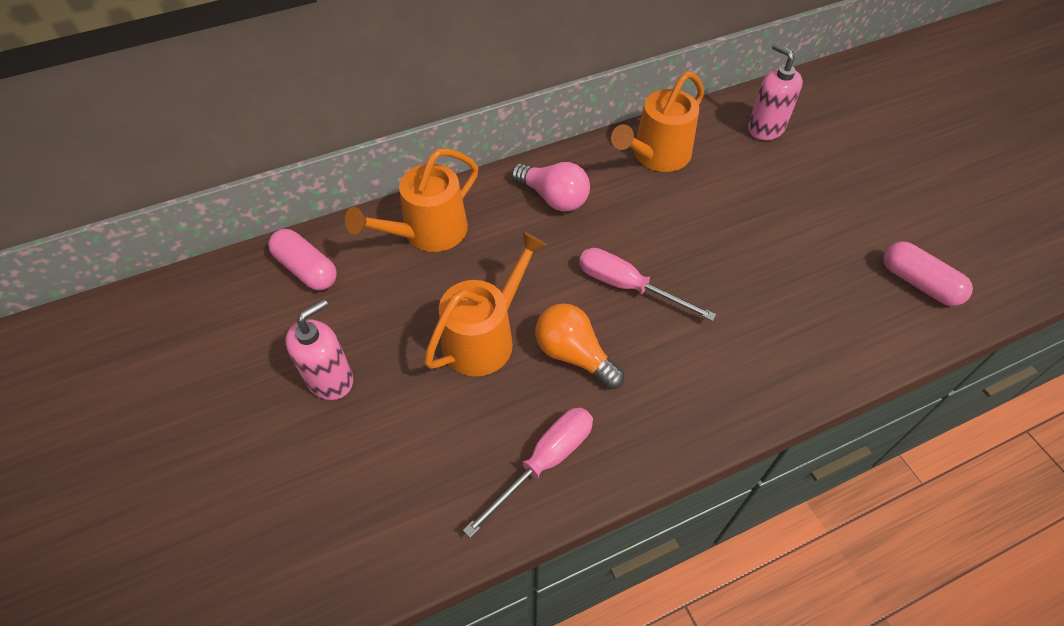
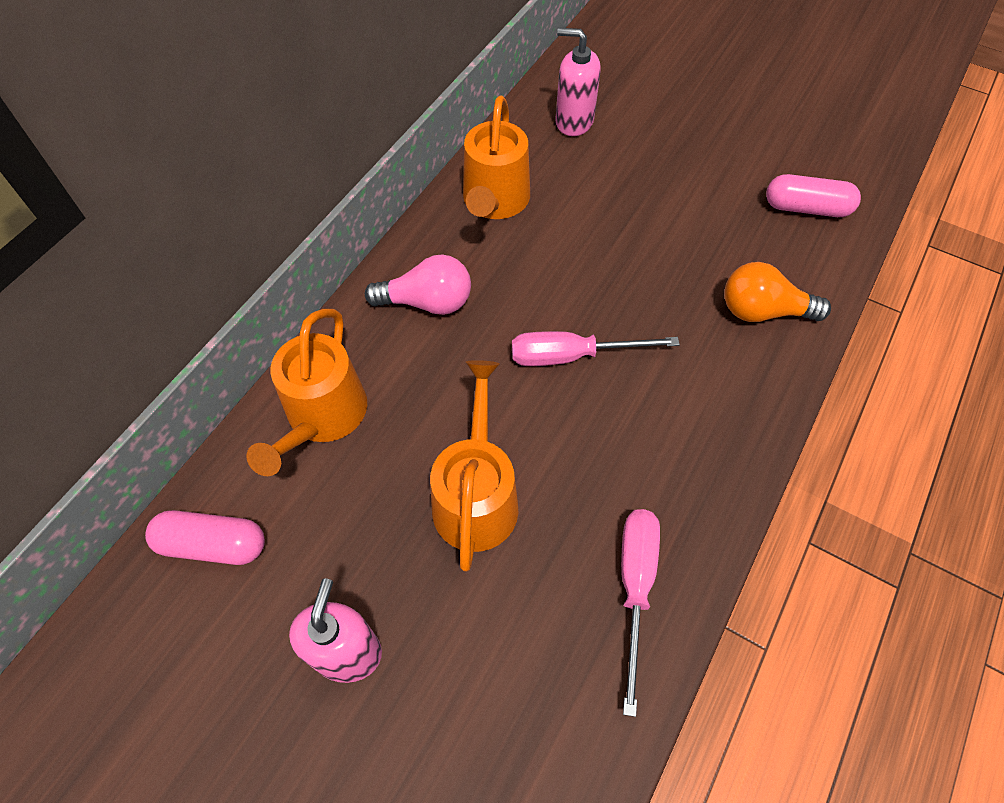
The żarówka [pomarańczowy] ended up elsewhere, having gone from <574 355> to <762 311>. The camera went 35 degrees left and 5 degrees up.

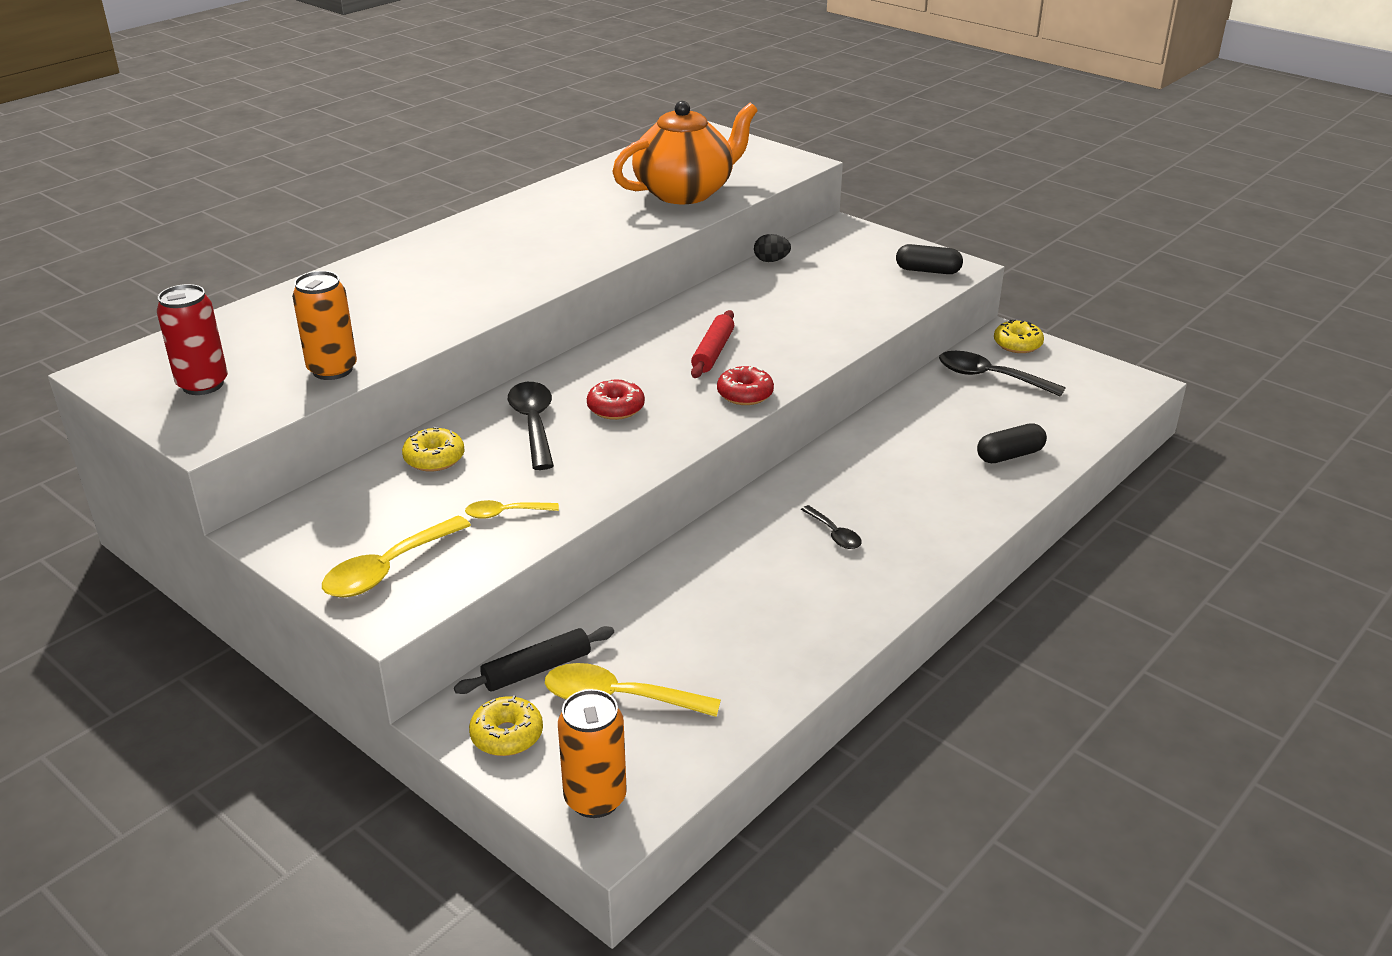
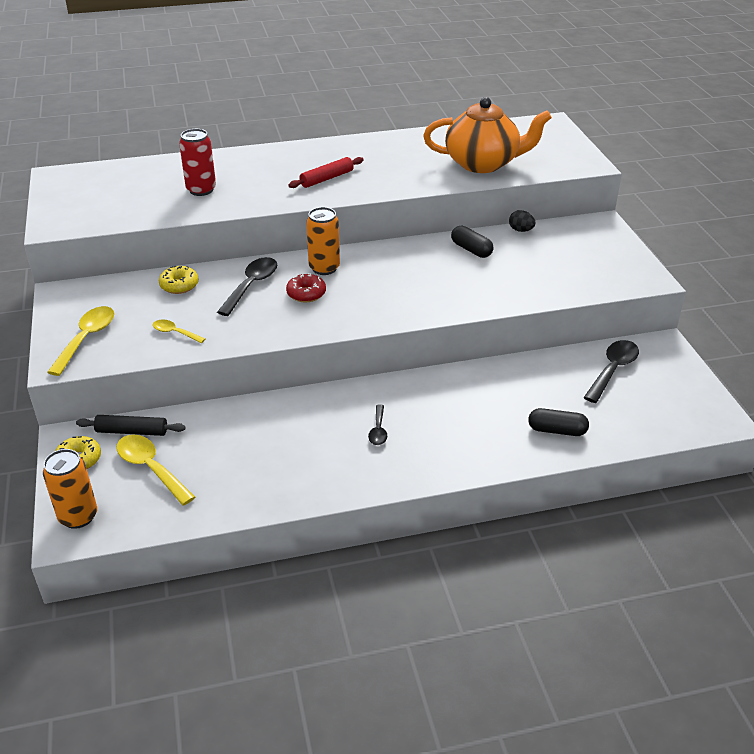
The puszka [czerwony] ended up elsewhere, having gone from <203 384> to <201 190>. The puszka [pomarańczowy] ended up elsewhere, having gone from <332 370> to <324 268>. The łyżka [żółty] at <388 569> ended up facing another way, 120 degrees clockwise from before. The wałek do ciasta [czerwony] ended up elsewhere, having gone from <713 352> to <327 178>. The second view lost the donut [czerwony] at <745 394>. The kapsułka [czarny] ended up elsewhere, having gone from <928 271> to <471 250>. The łyżka [czarny] at <990 377> ended up facing another way, 60 degrees clockwise from before. The second view lost the donut [żółty] at <1017 344>. The camera went 35 degrees right and 5 degrees up.

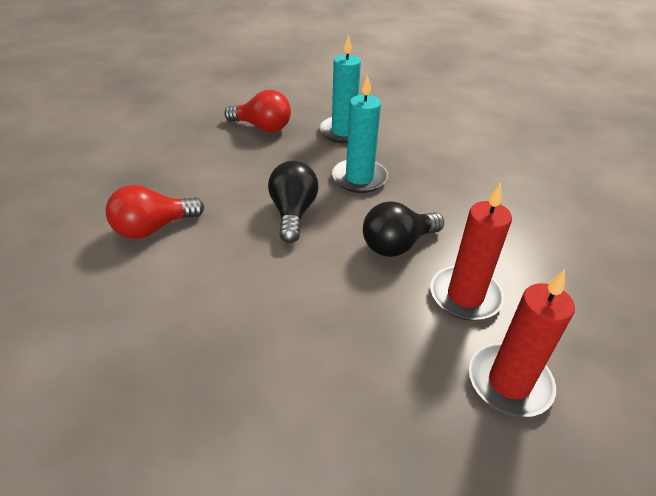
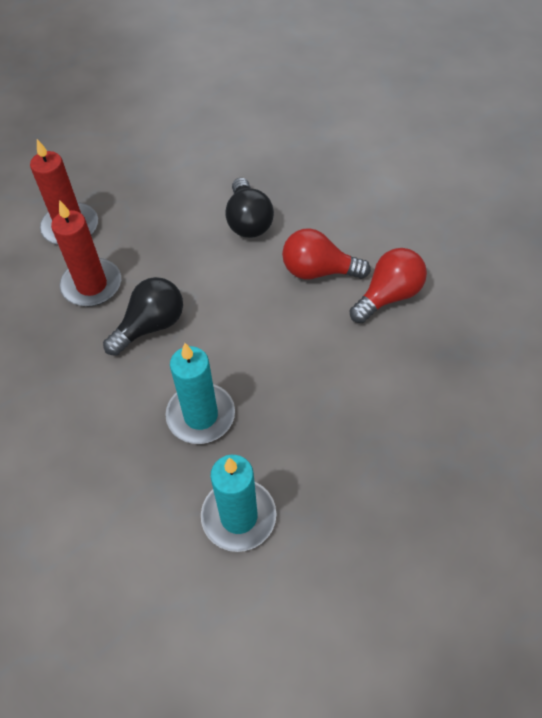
The żarówka [czerwony] ended up elsewhere, having gone from <262 127> to <318 271>. The żarówka [czarny] ended up elsewhere, having gone from <293 213> to <248 221>. The camera went 170 degrees right and 15 degrees up.

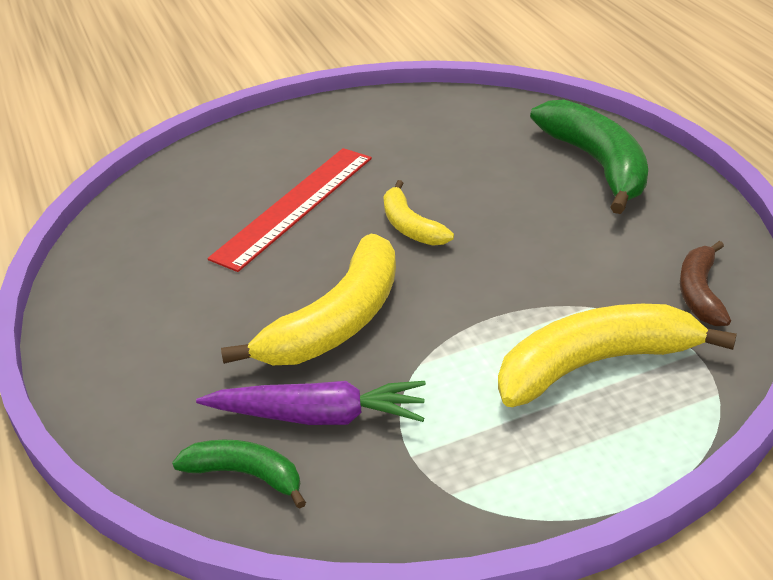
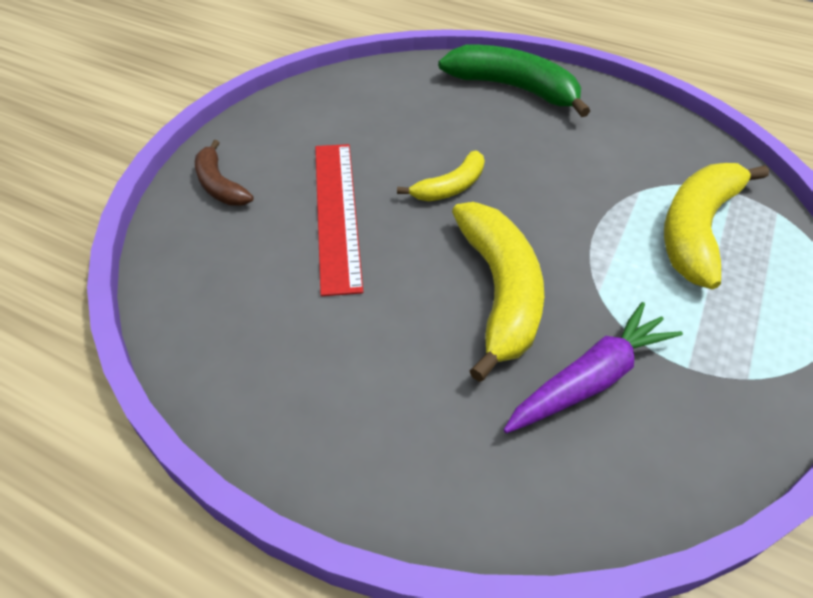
The second view lost the banan [zielony] at <246 475>. The banan [żółty] at <410 226> ended up facing another way, 60 degrees counterclockwise from before. The banan [brązowy] ended up elsewhere, having gone from <700 293> to <219 185>. The camera went 45 degrees left and 10 degrees up.

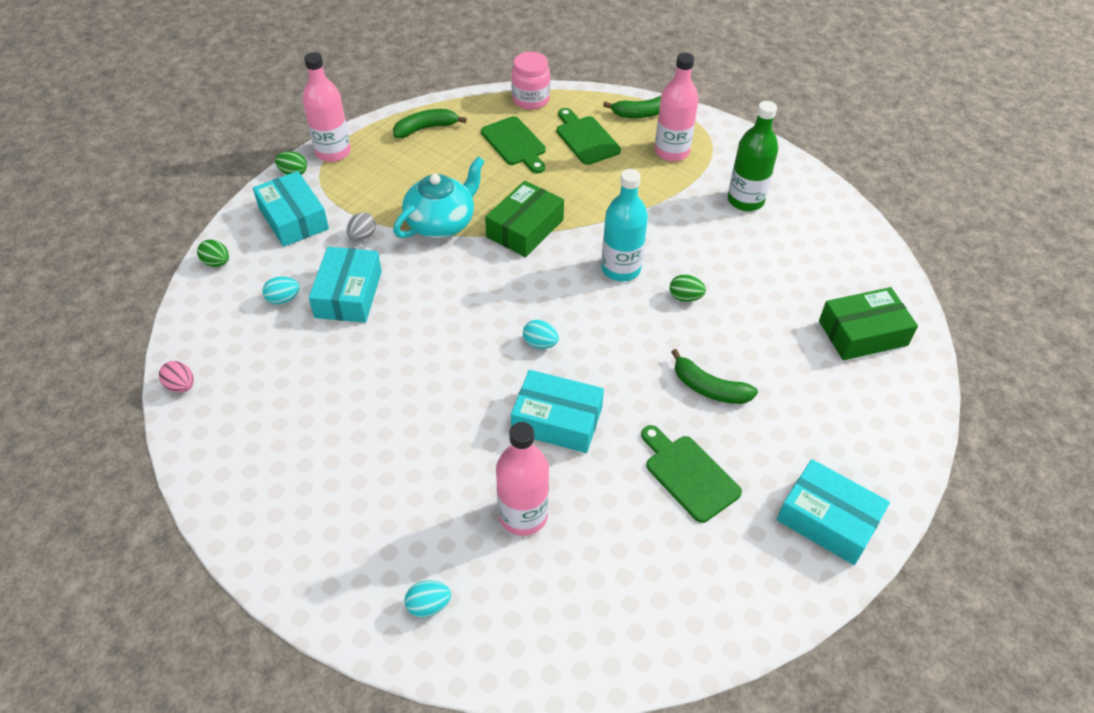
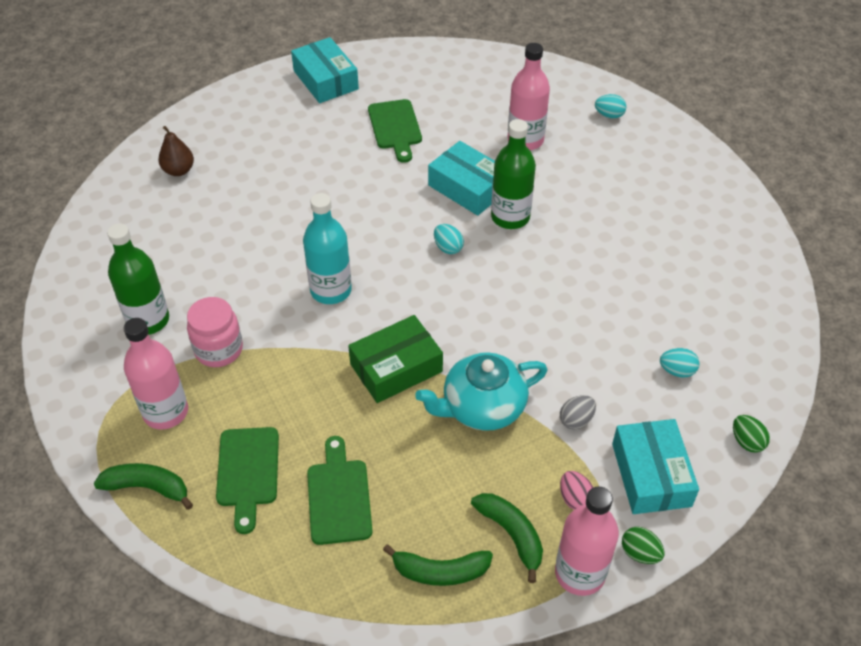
The jajko [różowy] ended up elsewhere, having gone from <181 386> to <575 499>. The second view lost the pudełko [turkusowy] at <348 294>. The słoik [różowy] ended up elsewhere, having gone from <530 100> to <219 350>. The second view lost the jajko [zielony] at <685 297>. The banan [zielony] ended up elsewhere, having gone from <709 388> to <511 535>. Where the pudełko [zielony] stood at <862 333>, the gruszka [brązowy] came to stand at <179 170>. The second view gained the butelka [zielony] at <510 217>. The camera went 155 degrees left and 0 degrees up.

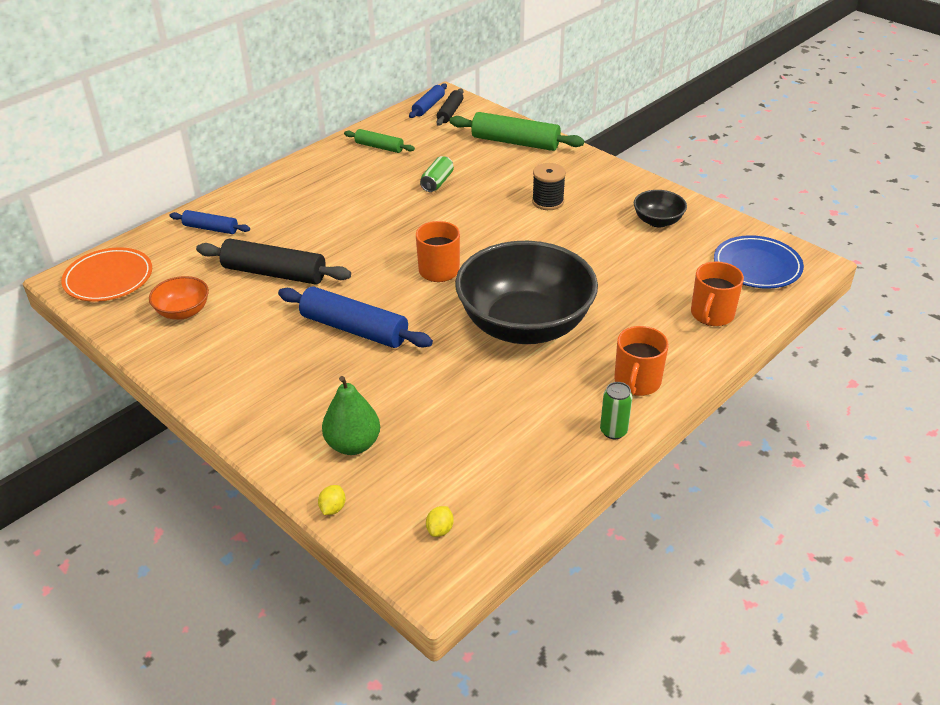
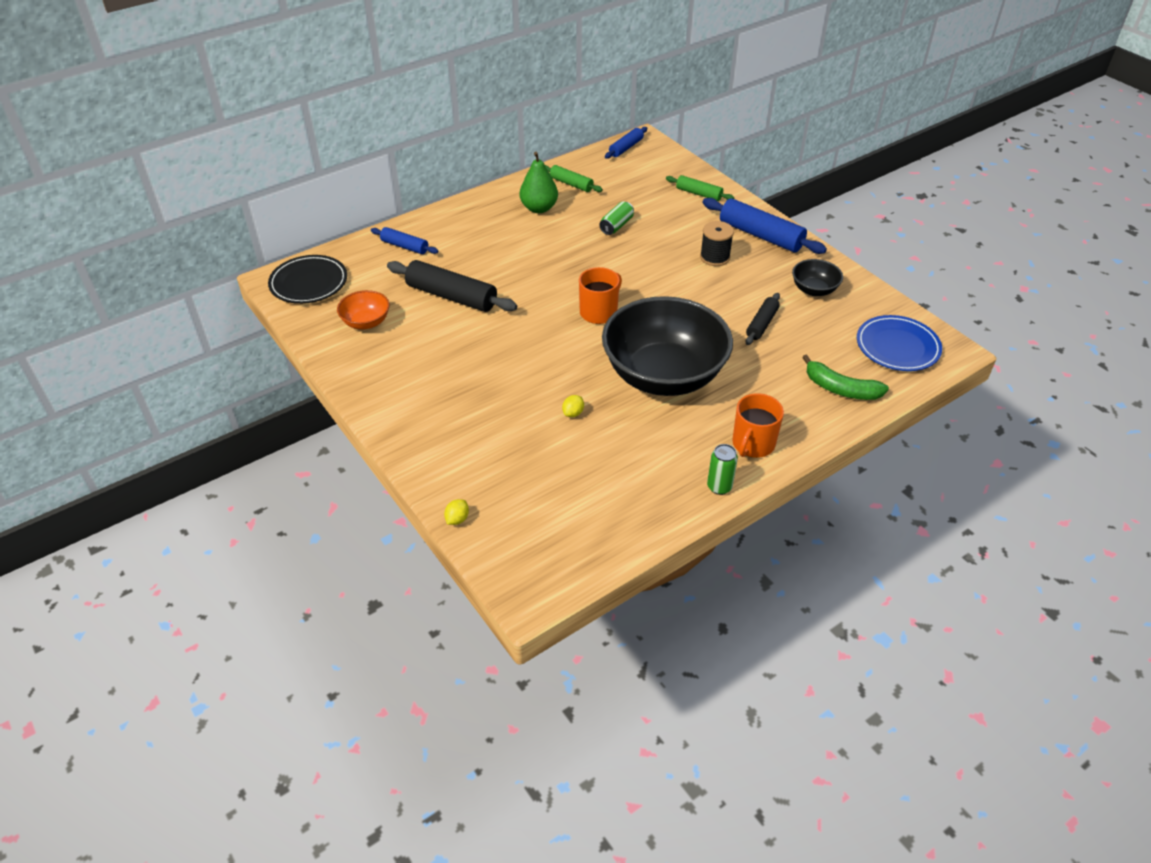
What was the talerz [pomarańczowy] at <108 279> turned into the talerz [czarny] at <309 283>. The wałek do ciasta [niebieski] ended up elsewhere, having gone from <354 329> to <761 235>. The gruszka [zielony] ended up elsewhere, having gone from <353 444> to <539 208>. The cytryna [żółty] ended up elsewhere, having gone from <440 529> to <573 413>. The wałek do ciasta [czarny] ended up elsewhere, having gone from <450 112> to <761 324>. The size of the wałek do ciasta [zielony] at <515 142> changed by a factor of 0.57. Where the kubek [pomarańczowy] stood at <712 314>, the banan [zielony] came to stand at <840 389>. The camera went 10 degrees right and 5 degrees up.

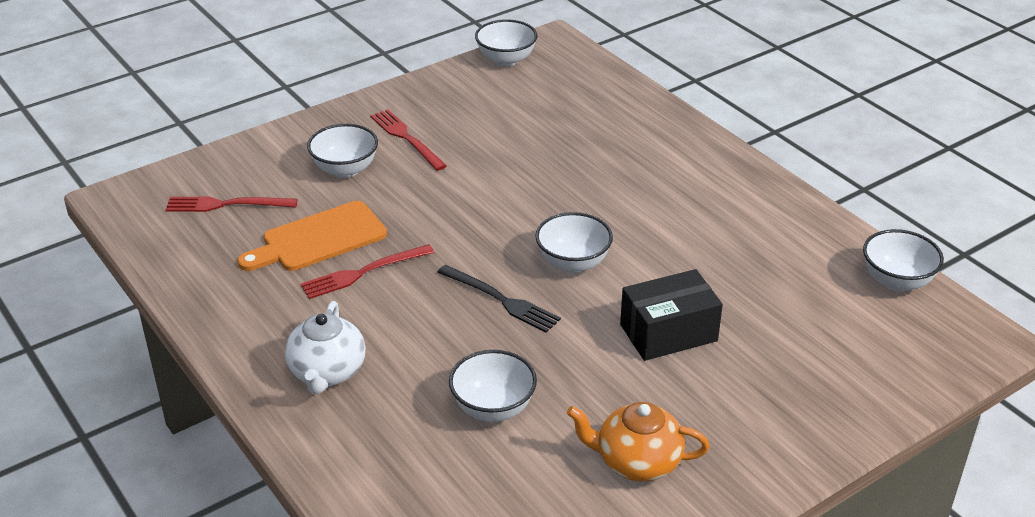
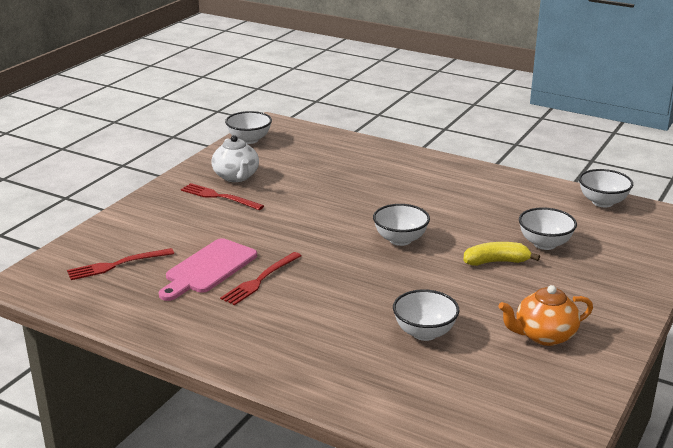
What was the deska do krojenia [pomarańczowy] at <319 239> turned into the deska do krojenia [różowy] at <208 268>. The imbryk [biały] ended up elsewhere, having gone from <327 373> to <236 177>. The miska [biały] ended up elsewhere, having gone from <345 170> to <544 244>. The second view lost the widelec [czarny] at <501 300>. Where the pudełko [czarny] stood at <668 333>, the banan [żółty] came to stand at <496 262>. The camera went 25 degrees left and 10 degrees down.

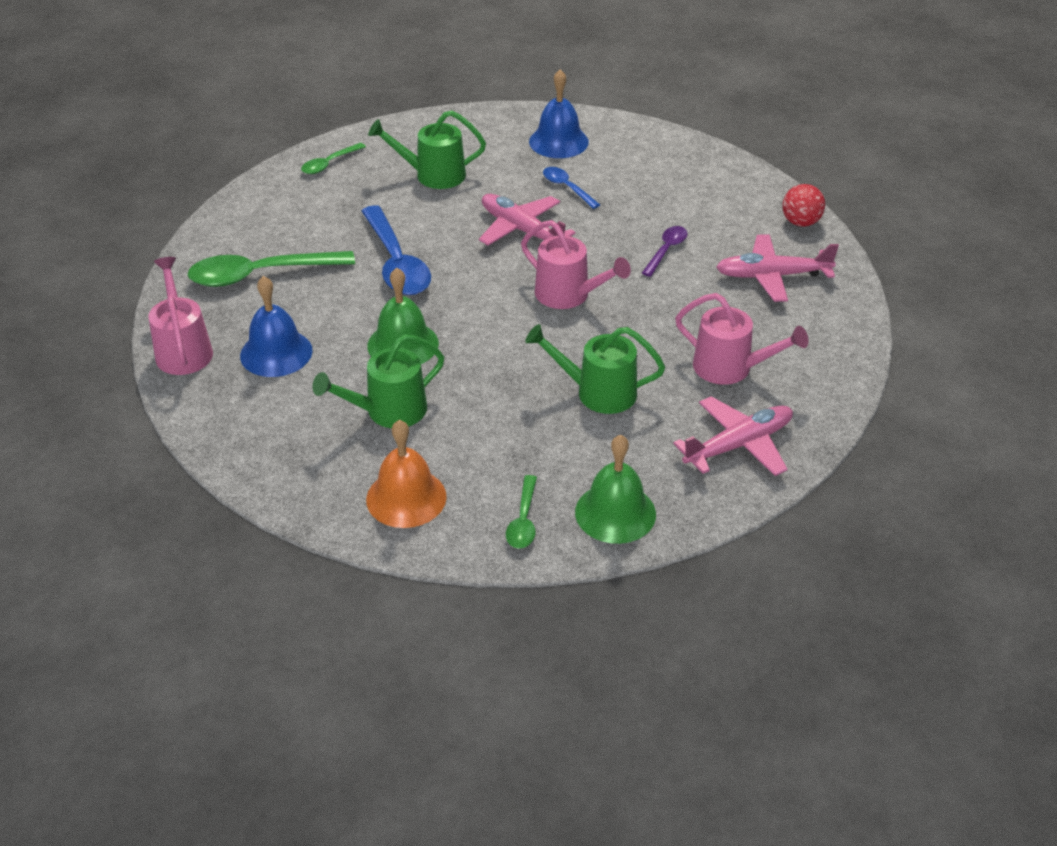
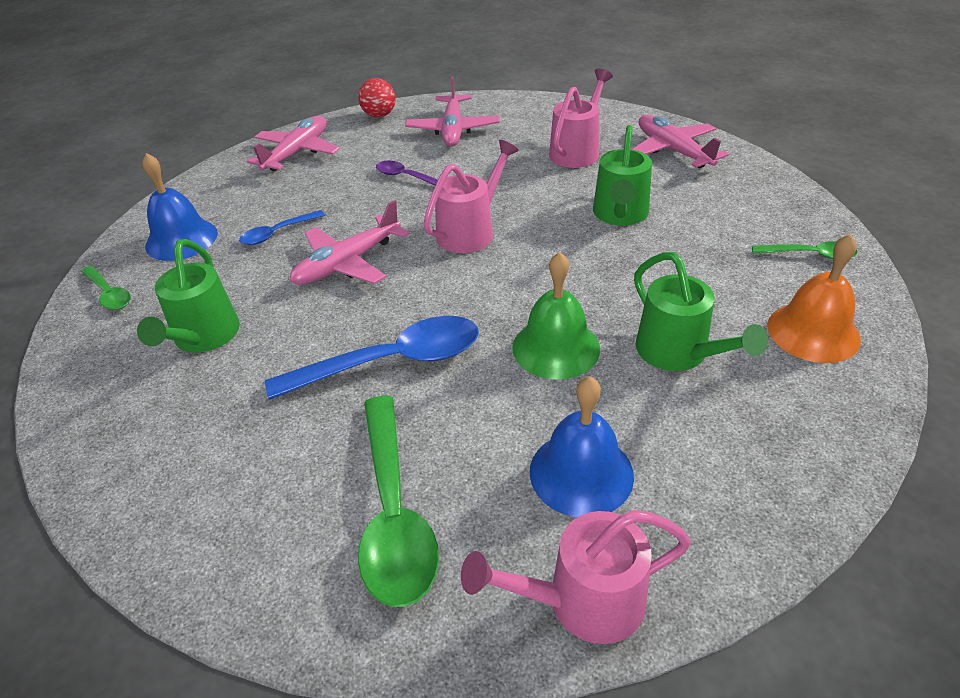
The łyżka [zielony] ended up elsewhere, having gone from <329 163> to <109 294>. The second view lost the dzwonek [zielony] at <615 513>. The second view gained the samolot [różowy] at <297 153>. The camera went 85 degrees left and 0 degrees up.

